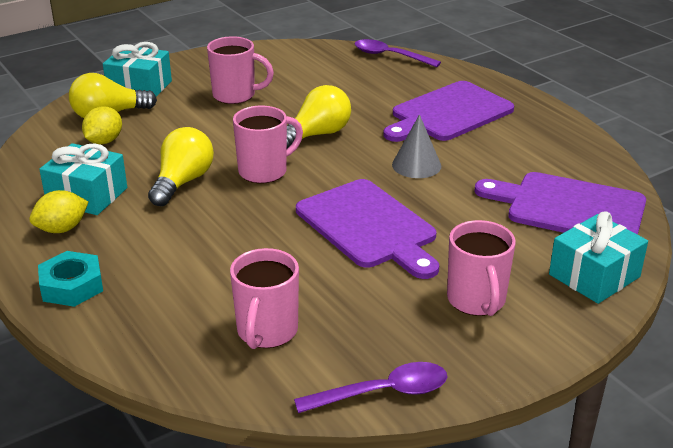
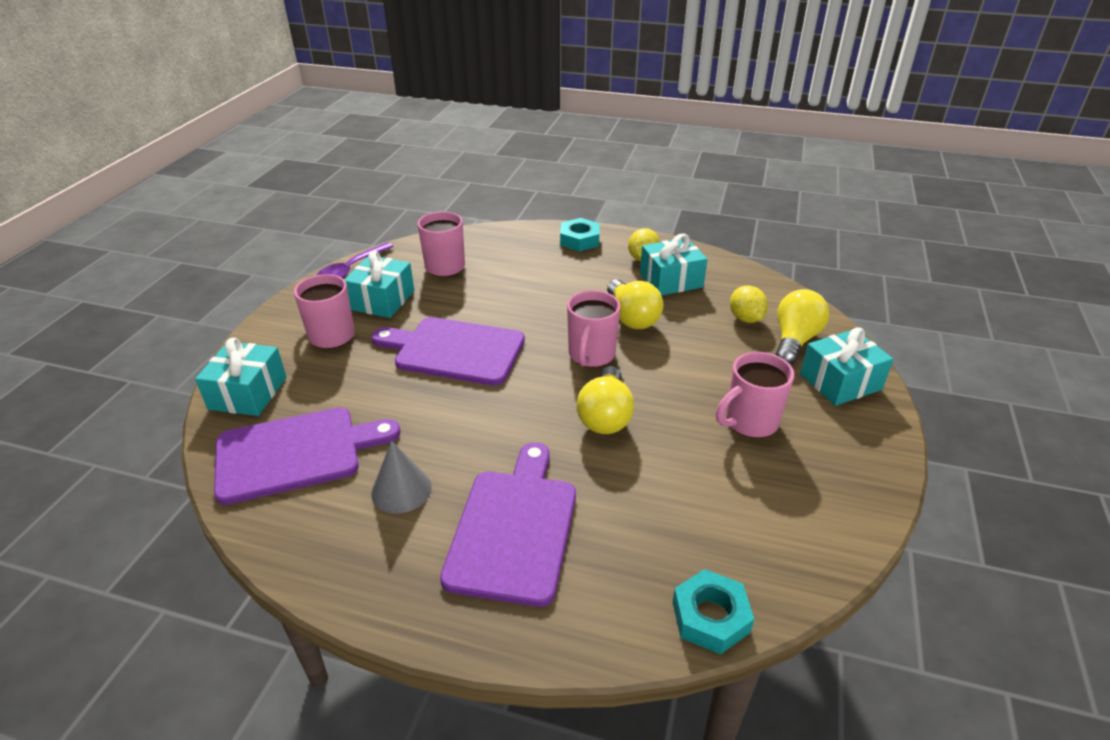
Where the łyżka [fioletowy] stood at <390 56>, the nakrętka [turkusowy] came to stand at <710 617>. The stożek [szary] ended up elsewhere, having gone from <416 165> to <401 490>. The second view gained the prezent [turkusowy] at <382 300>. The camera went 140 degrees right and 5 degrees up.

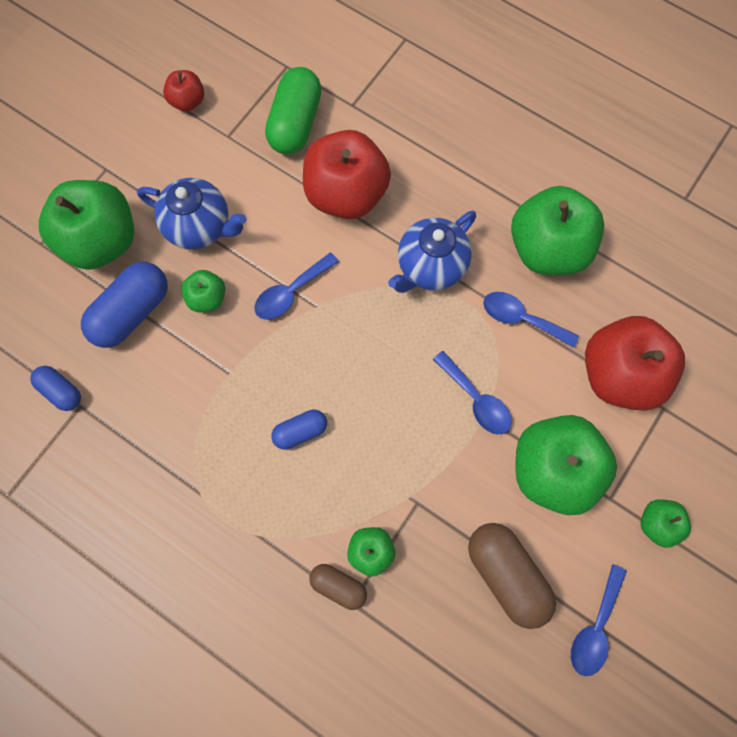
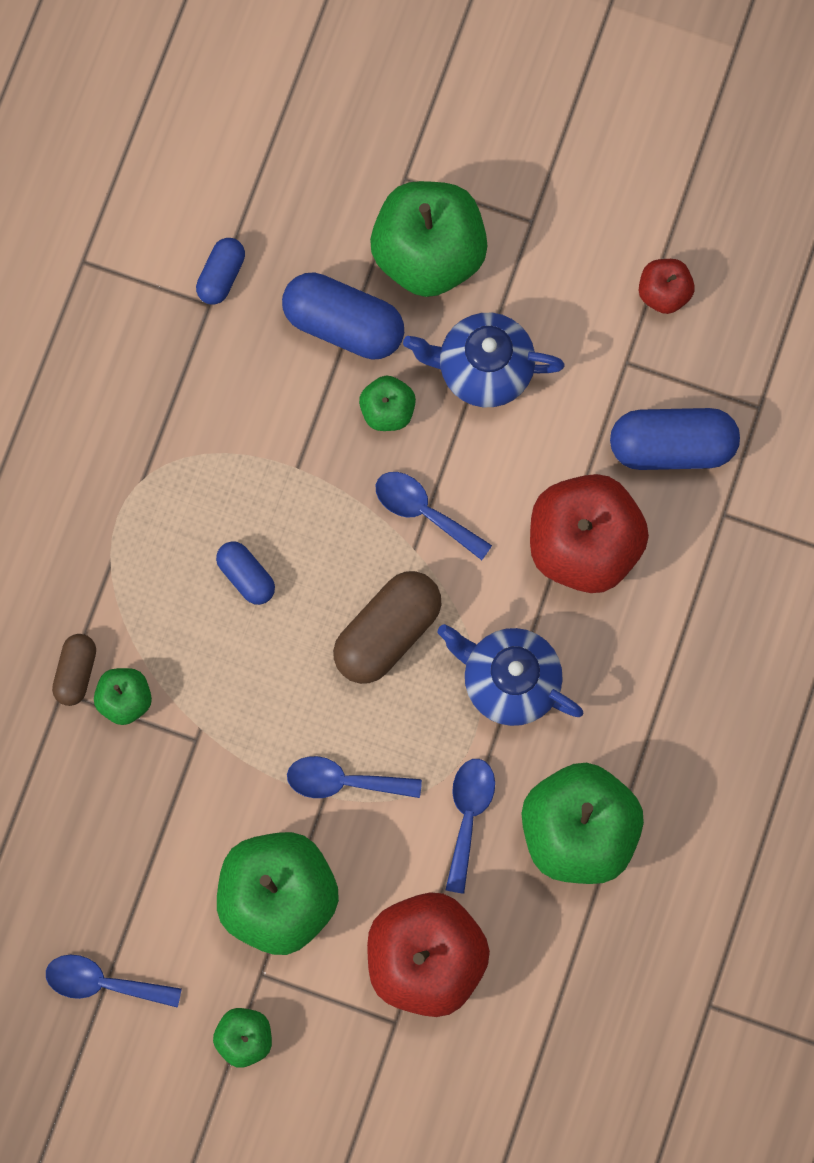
The imbryk [niebieski] at <200 227> ended up facing another way, 90 degrees clockwise from before. What was the kapsułka [zielony] at <295 123> turned into the kapsułka [niebieski] at <671 446>. The łyżka [niebieski] at <476 399> ended up facing another way, 60 degrees clockwise from before. The kapsułka [brązowy] ended up elsewhere, having gone from <506 574> to <387 632>. The camera went 75 degrees right and 5 degrees up.

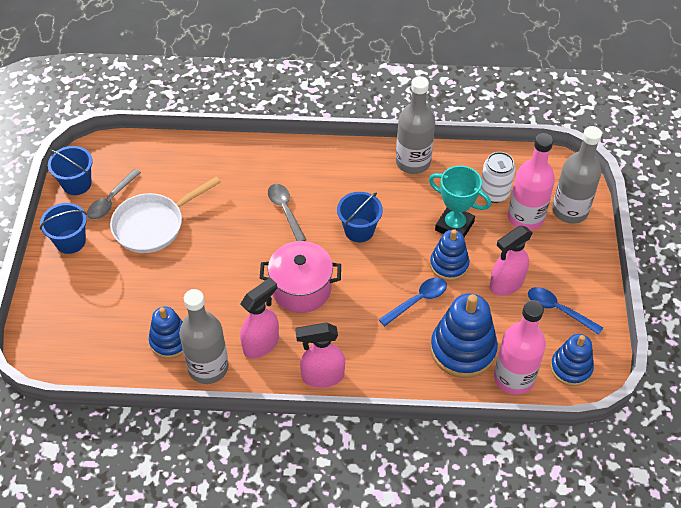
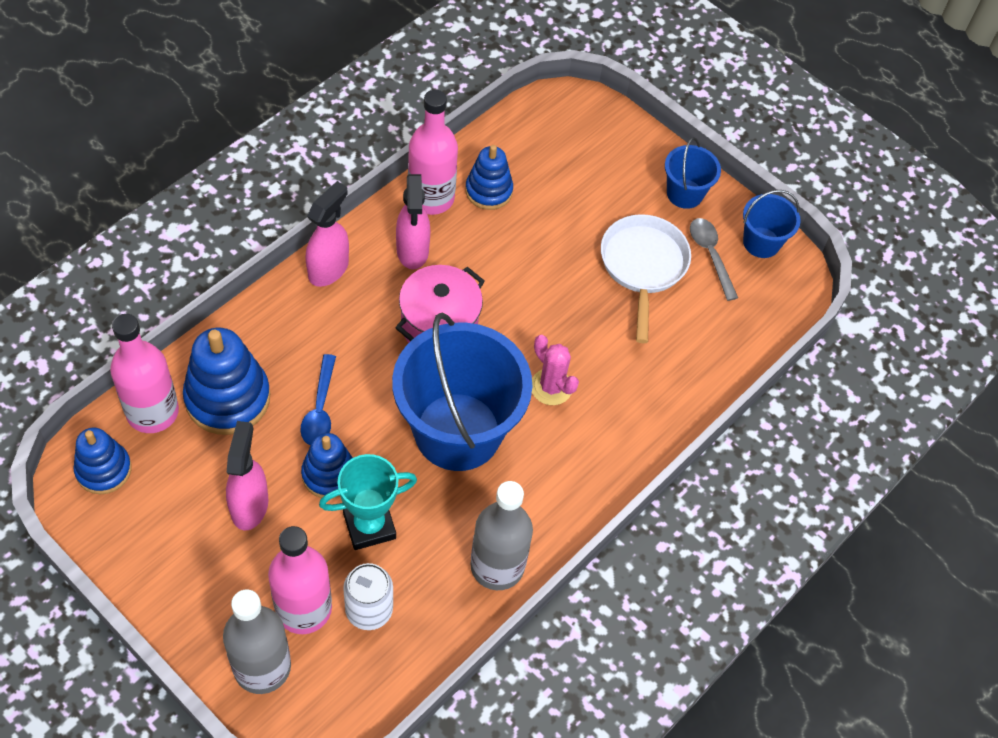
What was the butelka [szary] at <208 367> turned into the butelka [różowy] at <431 198>. Where the łyżka [szary] stood at <285 210>, the kaktus [różowy] came to stand at <551 387>. The size of the wiadro [niebieski] at <359 230> changed by a factor of 2.11. The second view lost the łyżka [niebieski] at <558 310>. The camera went 125 degrees right and 5 degrees up.

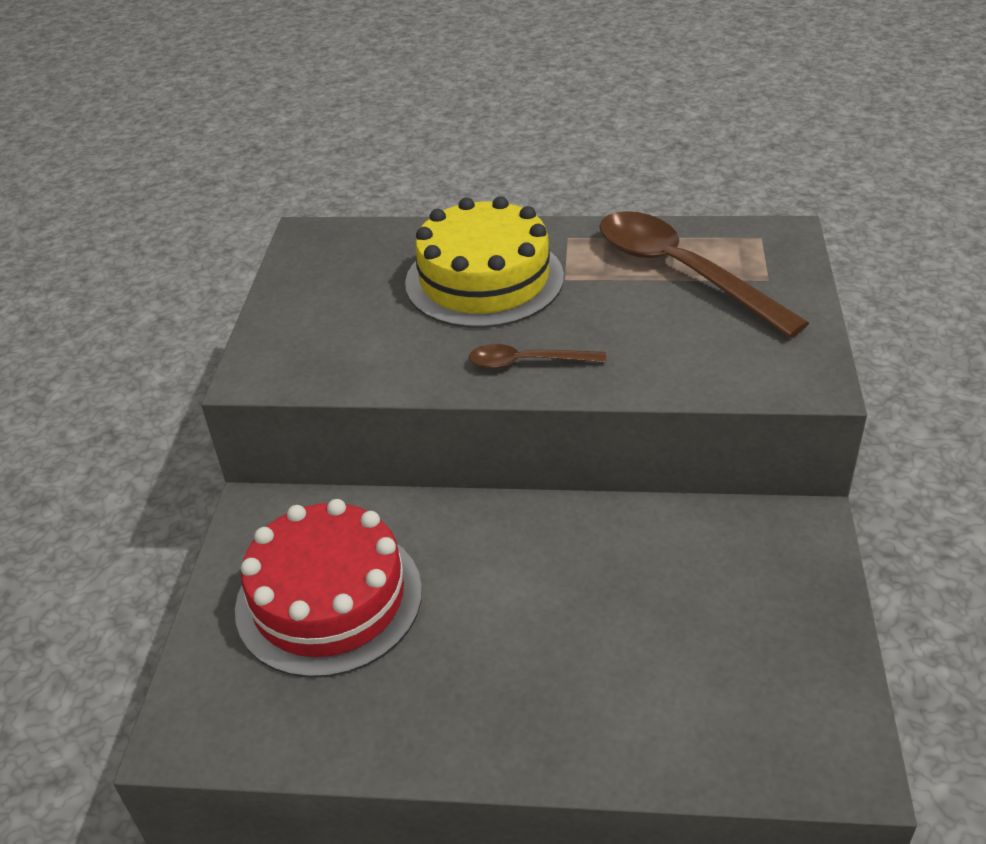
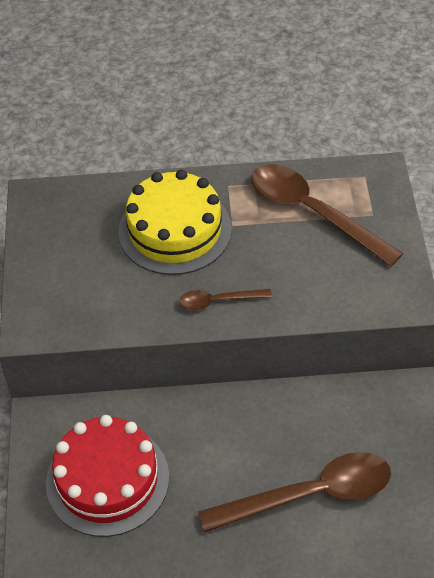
The second view gained the łyżka [brązowy] at <309 495>. The camera went 10 degrees left and 10 degrees up.

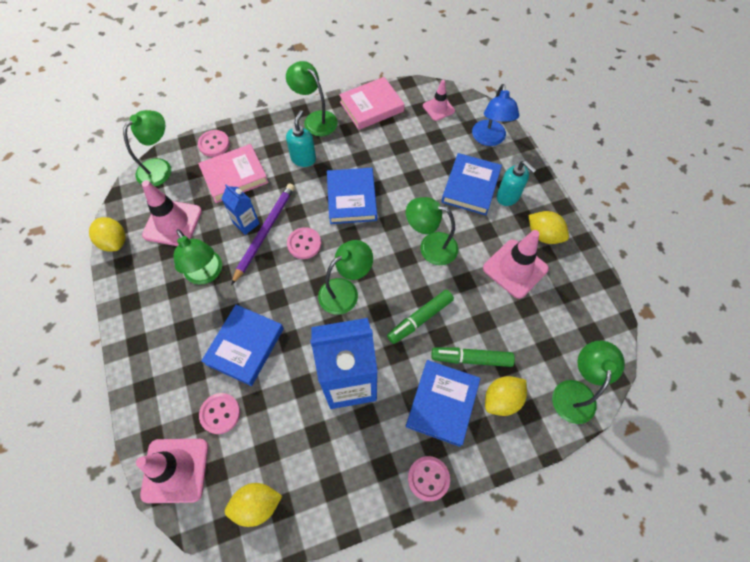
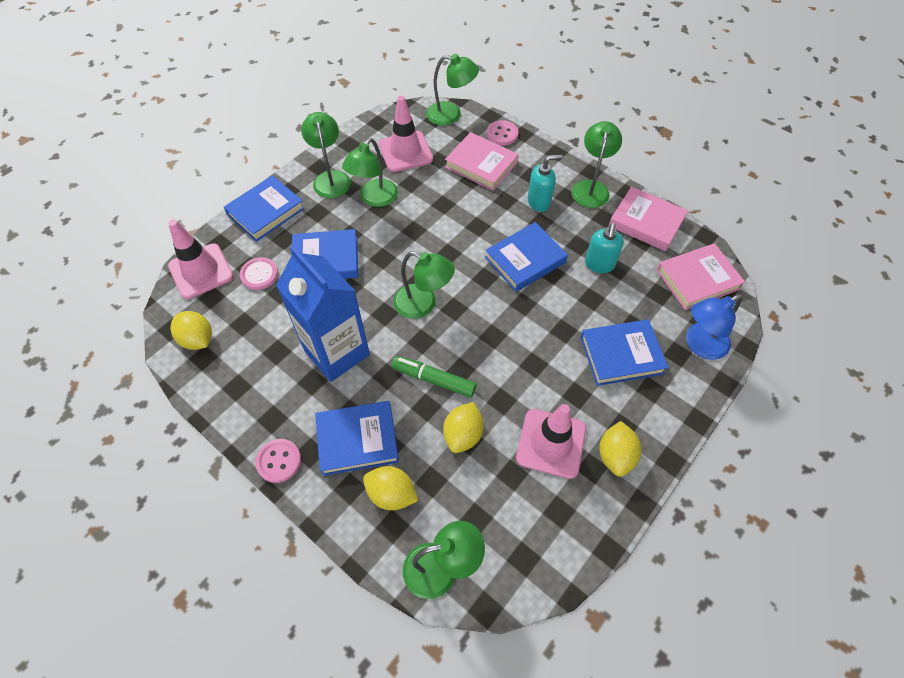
The cytryna [żółty] ended up elsewhere, having gone from <114 242> to <463 434>. The second view lost the karton mleka [niebieski] at <246 223>. The second view lost the ołówek [fioletowy] at <265 232>. The second view lost the guzik [różowy] at <304 244>. The lampka [zielony] ended up elsewhere, having gone from <430 246> to <331 178>. Where the pachołek [różowy] stood at <438 108>, the książka [różowy] came to stand at <697 279>. The second view lost the flamaster [zielony] at <471 359>. The dozownik mydła [turkusowy] ended up elsewhere, having gone from <508 197> to <599 264>. The second view gained the książka [niebieski] at <266 211>. The camera went 60 degrees right and 5 degrees down.

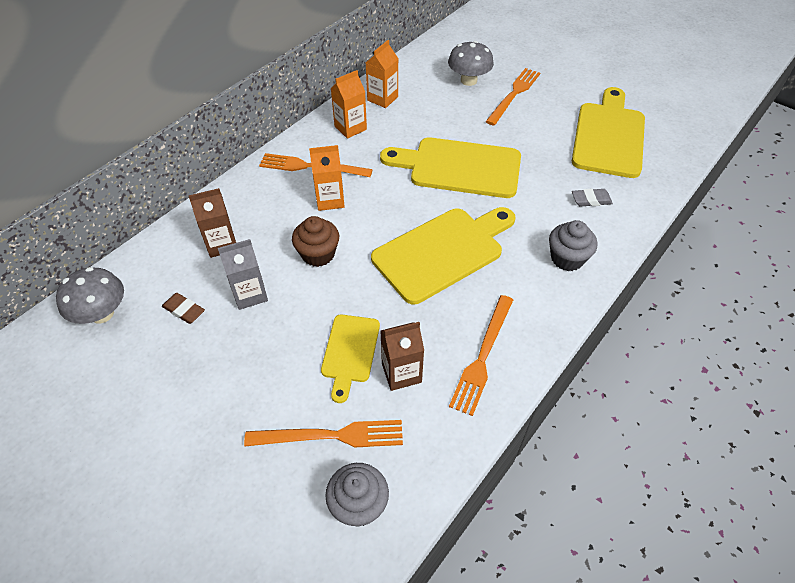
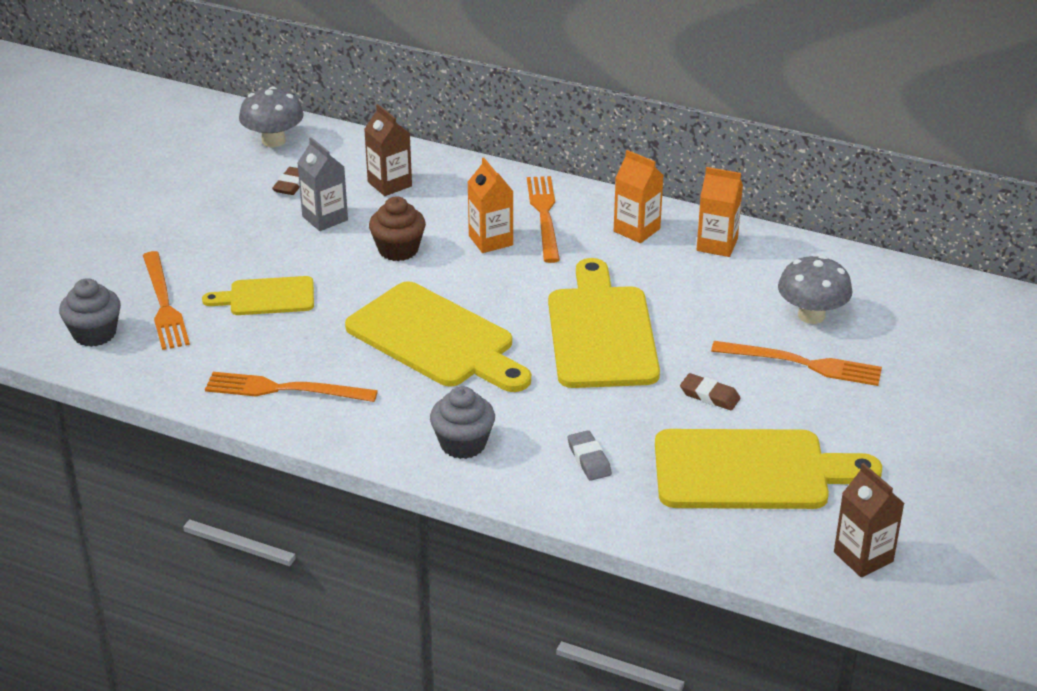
The karton mleka [brązowy] ended up elsewhere, having gone from <401 373> to <863 557>. The second view gained the gumka do mazania [brązowy] at <709 396>. The camera went 75 degrees right and 15 degrees down.

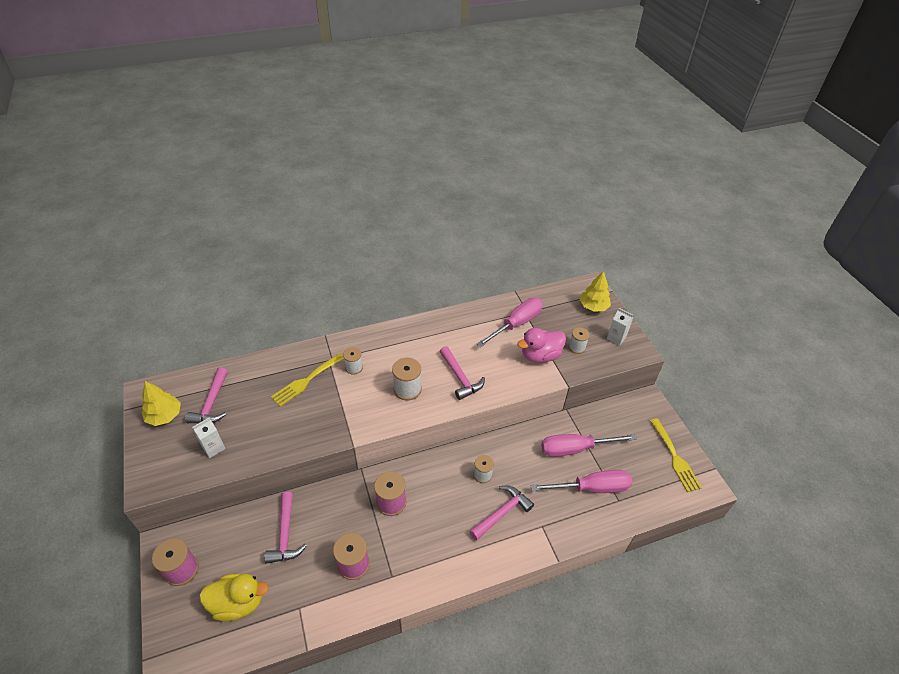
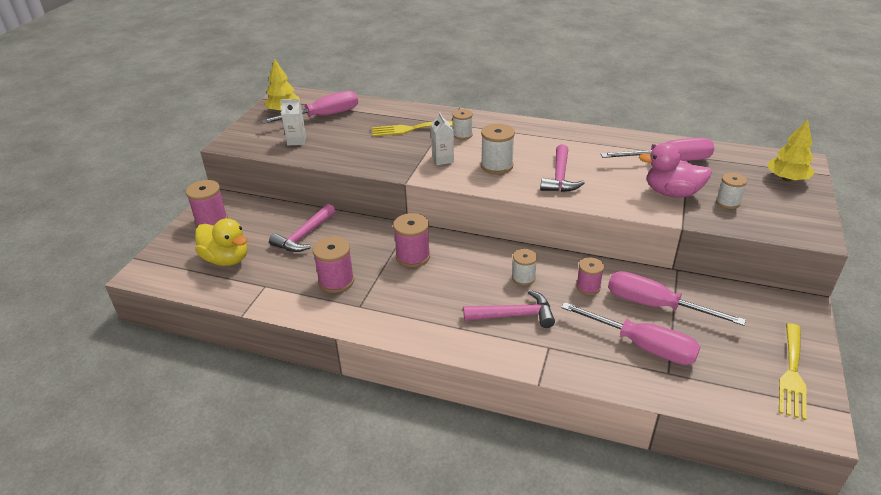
Where the młotek [różowy] stood at <212 404>, the śrubokręt [różowy] came to stand at <323 116>. The karton mleka [biały] ended up elsewhere, having gone from <616 338> to <442 159>. The second view gained the szpulka [różowy] at <588 287>. The camera went 40 degrees right and 10 degrees down.

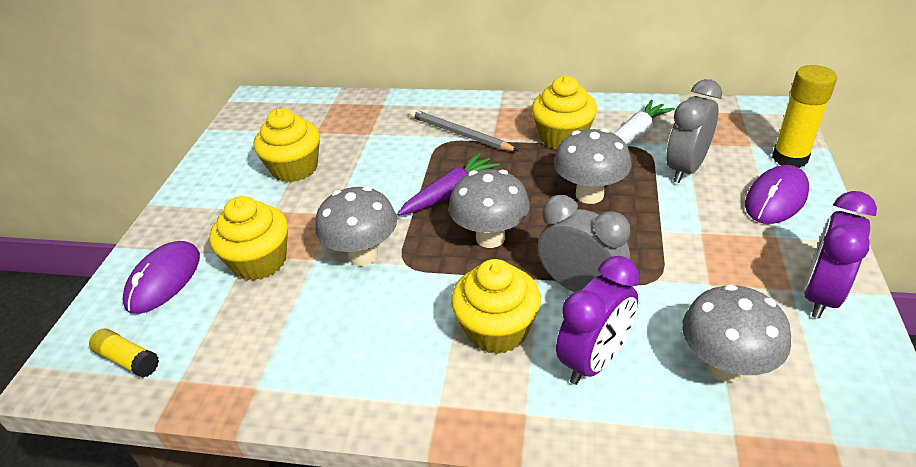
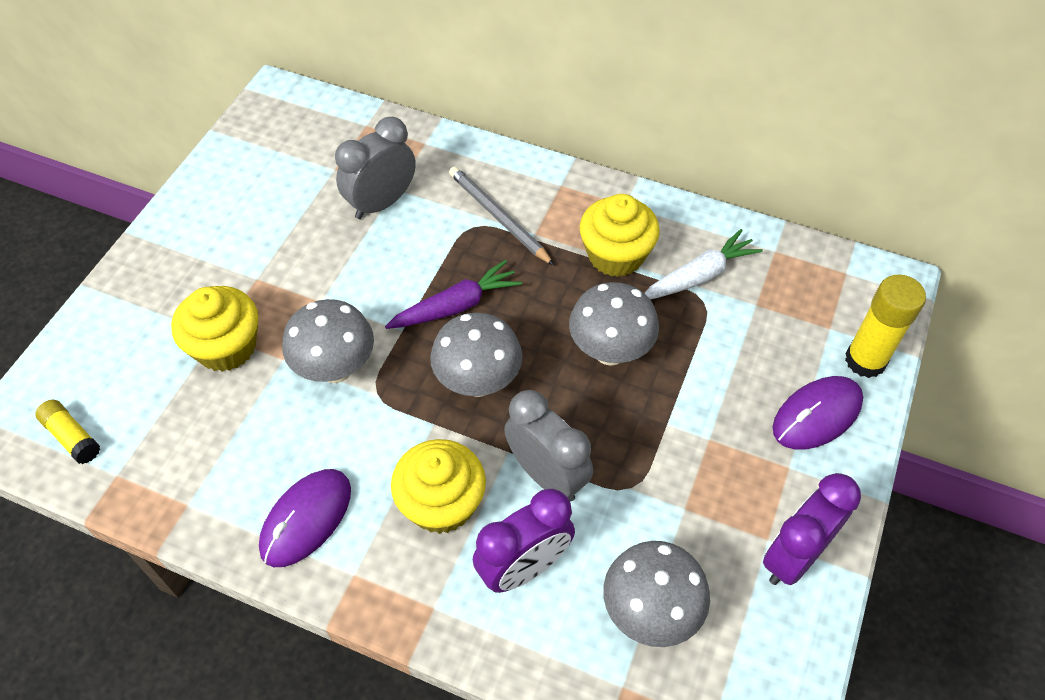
The myszka [fioletowy] ended up elsewhere, having gone from <164 280> to <306 519>. The second view lost the muffinka [żółty] at <294 168>. The budzik [szary] ended up elsewhere, having gone from <685 169> to <381 203>. The camera went 10 degrees right and 15 degrees up.

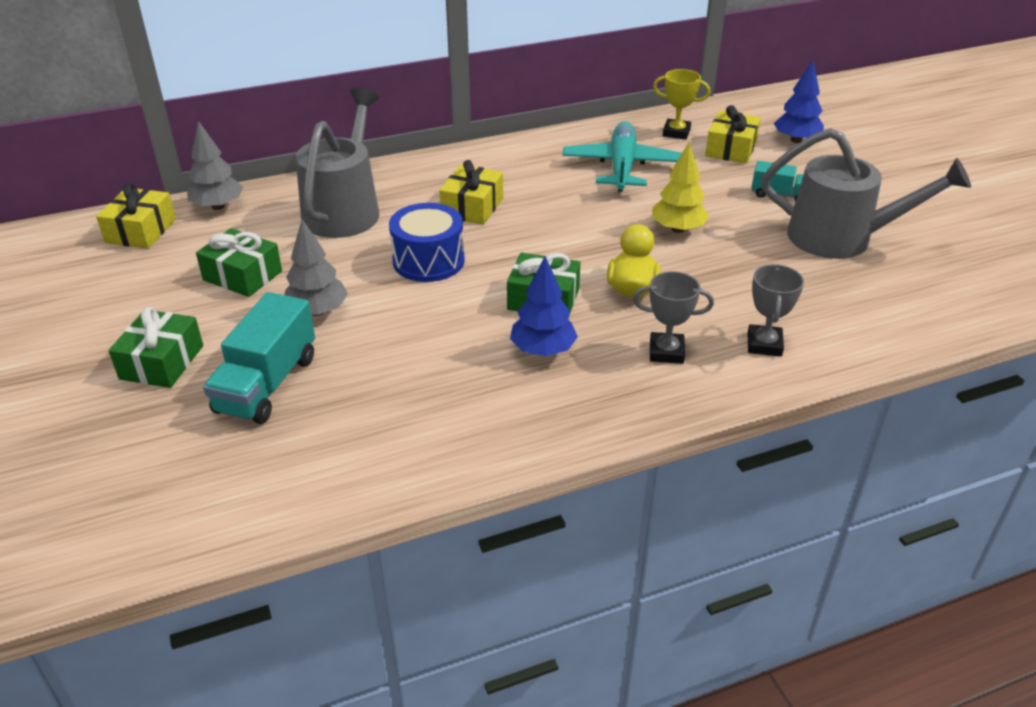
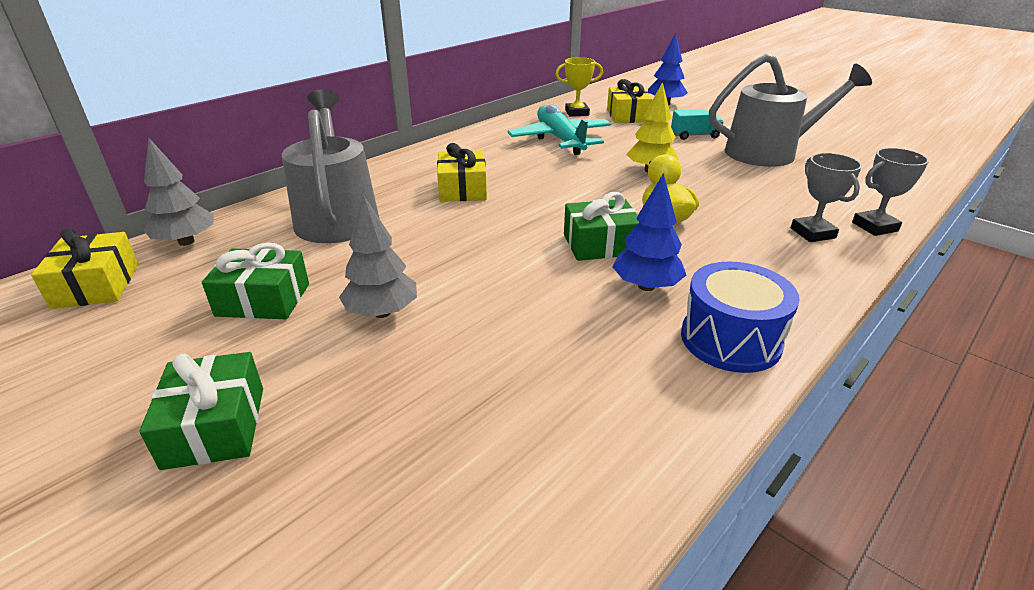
The second view lost the ciężarówka [turkusowy] at <267 384>. The bęben [niebieski] ended up elsewhere, having gone from <428 261> to <730 339>. The puchar [szary] ended up elsewhere, having gone from <666 352> to <874 227>. The camera went 25 degrees left and 5 degrees down.

